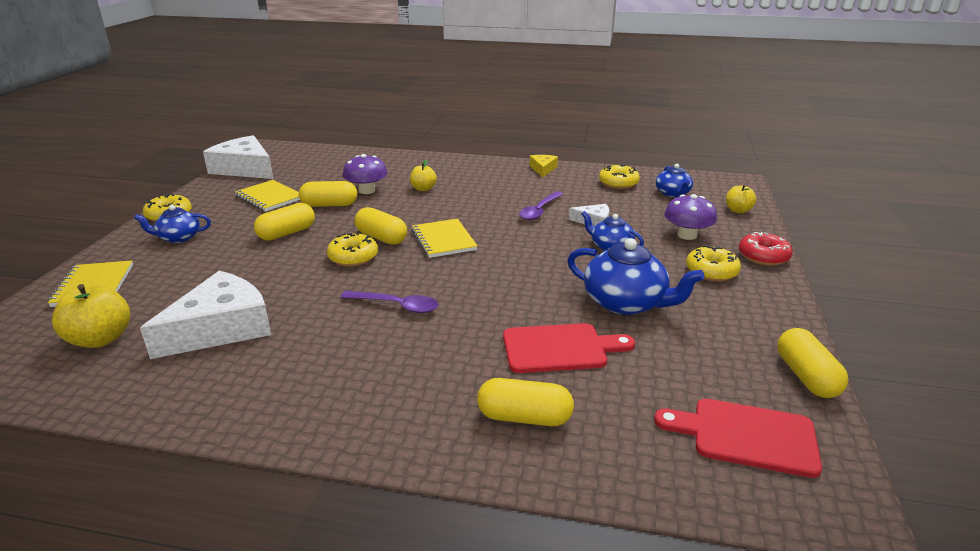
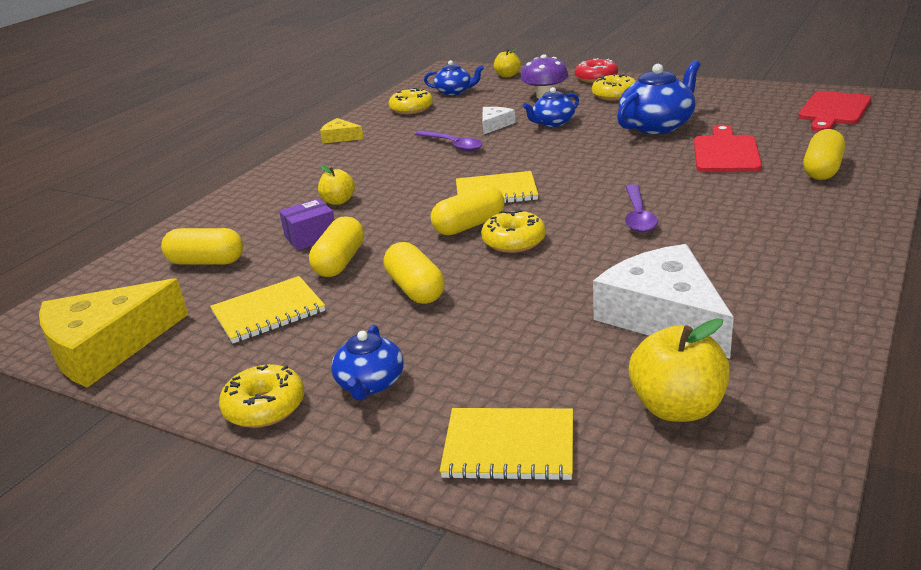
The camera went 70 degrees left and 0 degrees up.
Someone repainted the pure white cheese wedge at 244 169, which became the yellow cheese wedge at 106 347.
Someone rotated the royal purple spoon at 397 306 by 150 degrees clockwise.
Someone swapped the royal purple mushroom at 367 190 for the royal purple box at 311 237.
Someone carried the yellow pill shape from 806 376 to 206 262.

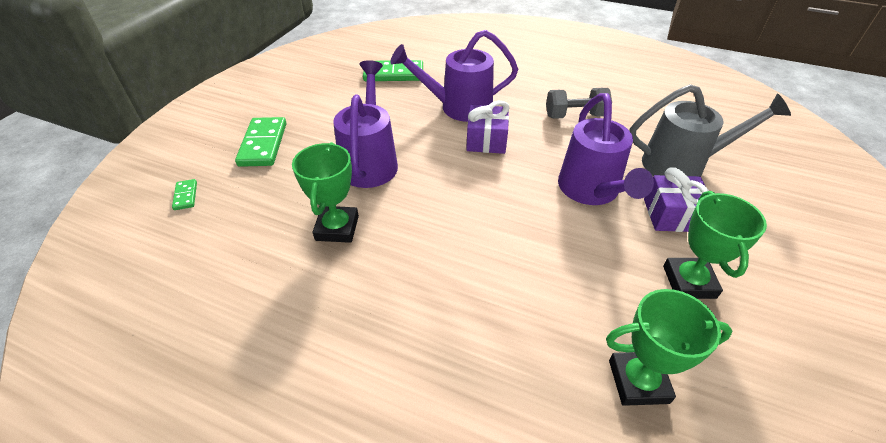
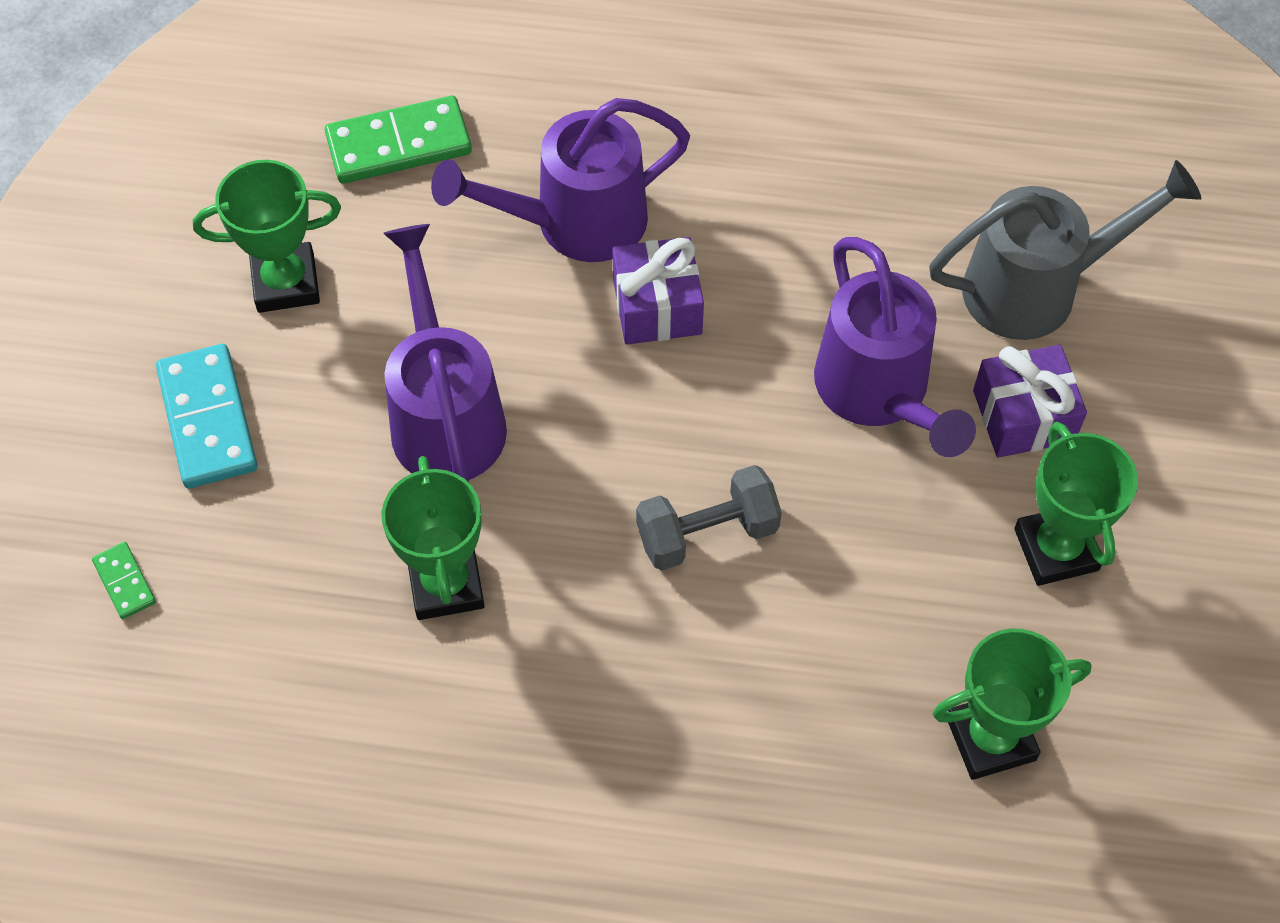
The camera went 15 degrees left and 15 degrees up.
Someone repainted the green domino at 263 144, which became the teal domino at 208 419.
Someone carried the gray dumbbell from 575 116 to 707 533.
Someone put down the green trophy at 286 283.

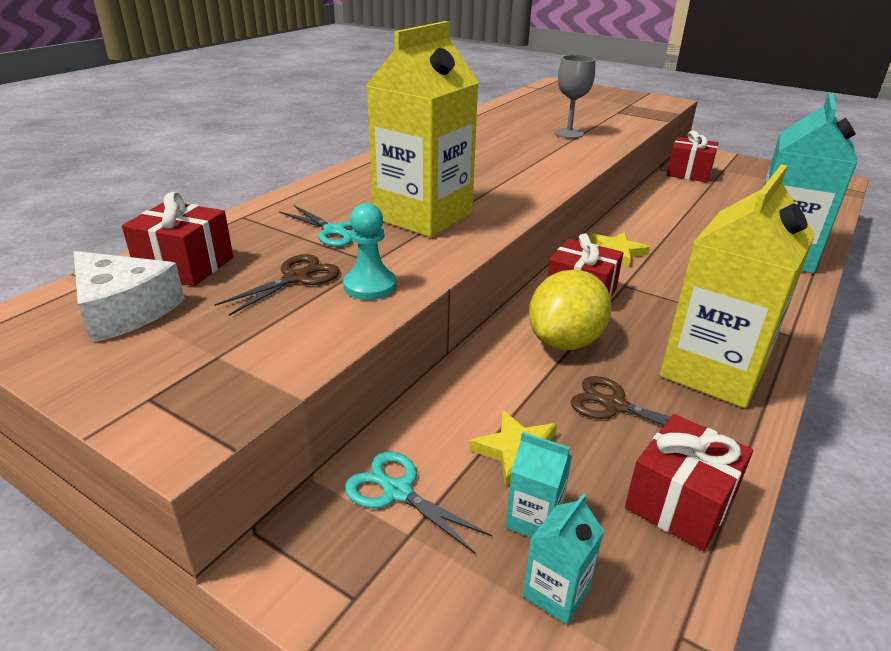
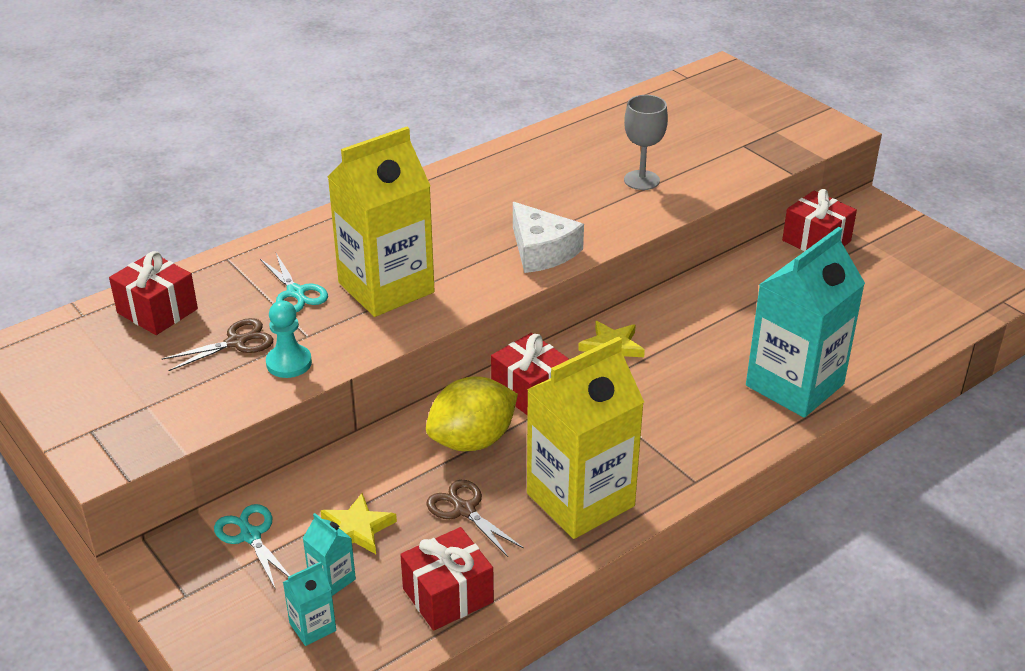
The camera went 20 degrees right and 5 degrees up.
Someone carried the pure white cheese wedge from 124 310 to 542 251.

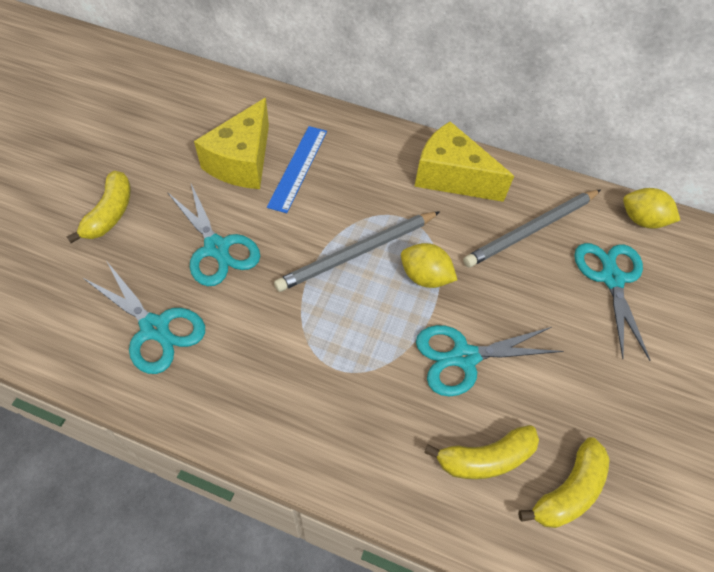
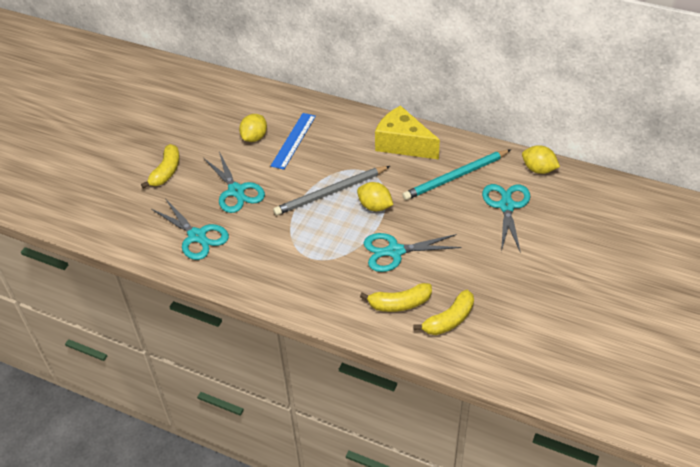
The camera went 10 degrees right and 10 degrees down.
Someone swapped the yellow cheese wedge at 242 161 for the yellow citrus fruit at 254 137.
Someone repainted the gray pencil at 531 230, which became the teal pencil at 455 177.

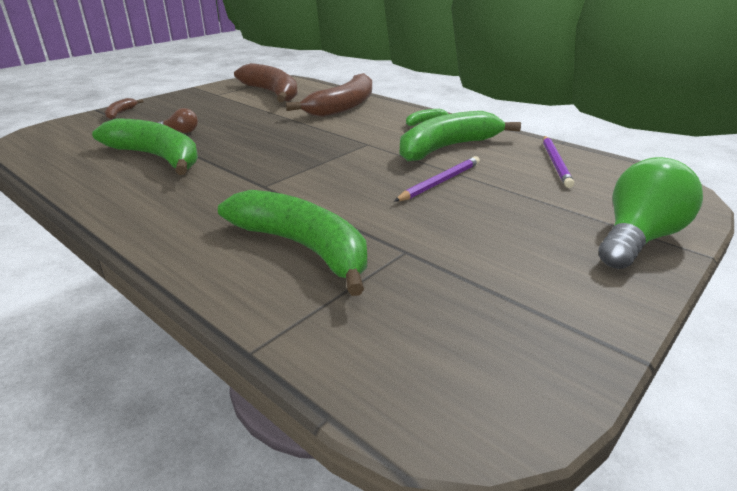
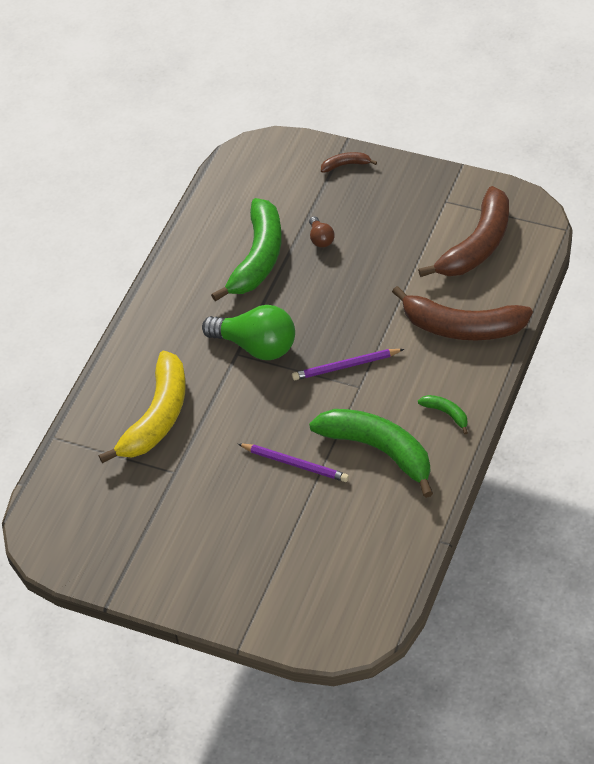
The camera went 75 degrees right and 20 degrees up.
Someone repainted the green banana at 303 247, which became the yellow banana at 157 417.
Someone carried the royal purple pencil from 556 163 to 346 366.
Someone carried the green lightbulb from 638 238 to 256 346.

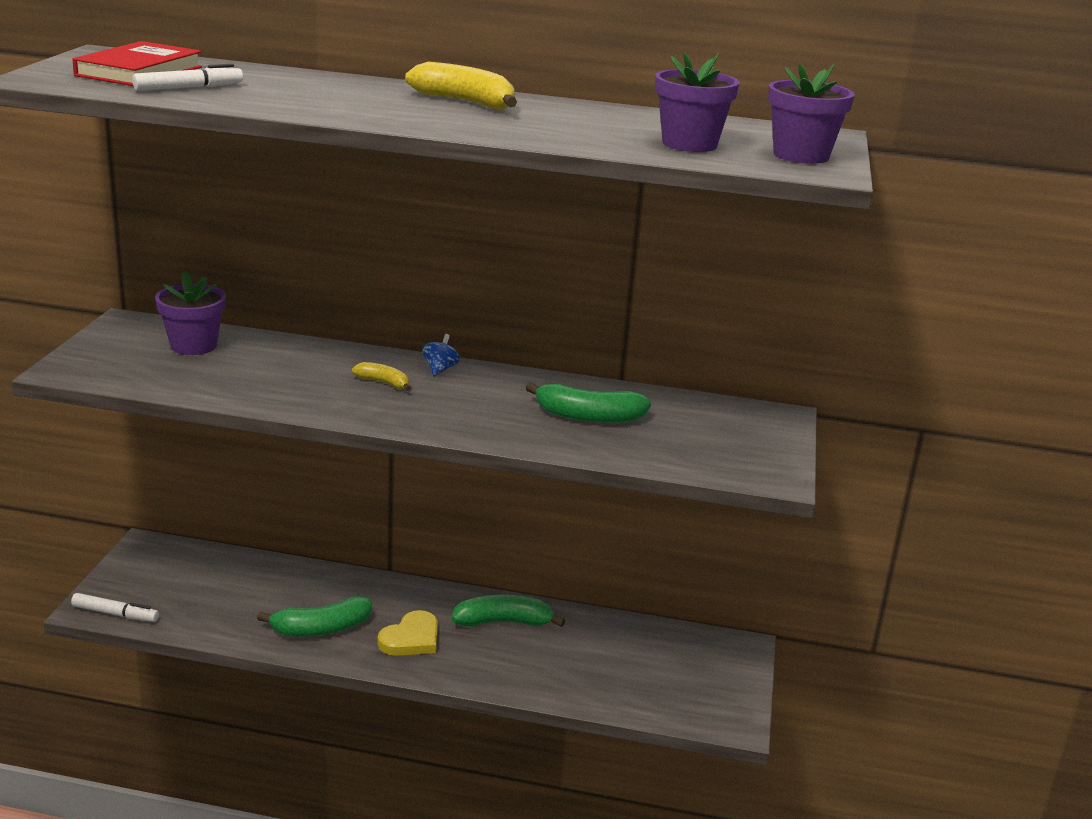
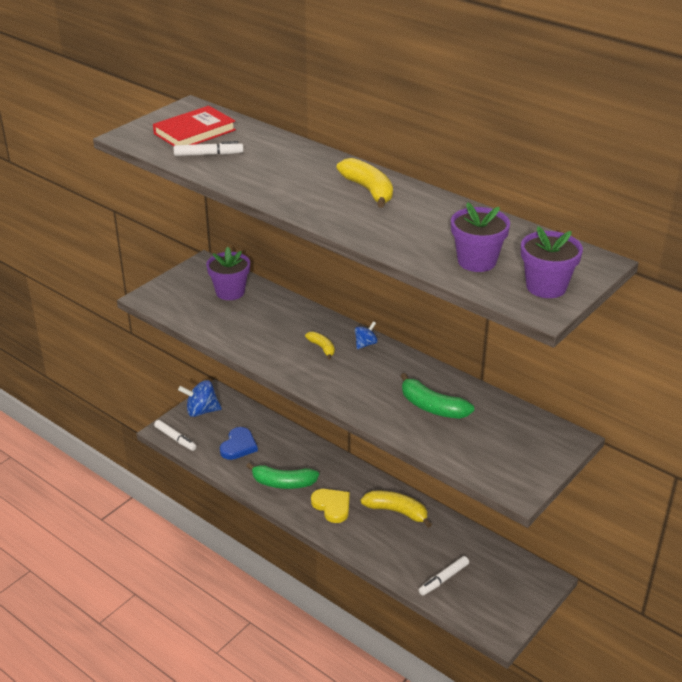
The camera went 30 degrees right and 10 degrees up.
Someone rotated the yellow heart at 411 638 by 105 degrees counterclockwise.
Someone repainted the green banana at 504 622, which became the yellow banana at 397 512.
Someone put down the cobalt toy top at 201 411.
Someone put down the cobalt heart at 238 446.
Someone put down the pure white marker pen at 444 579.

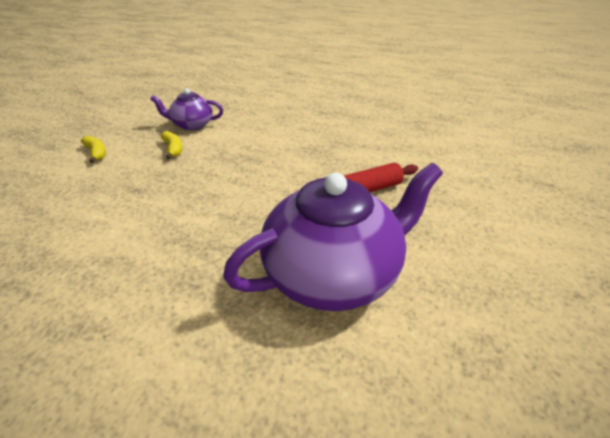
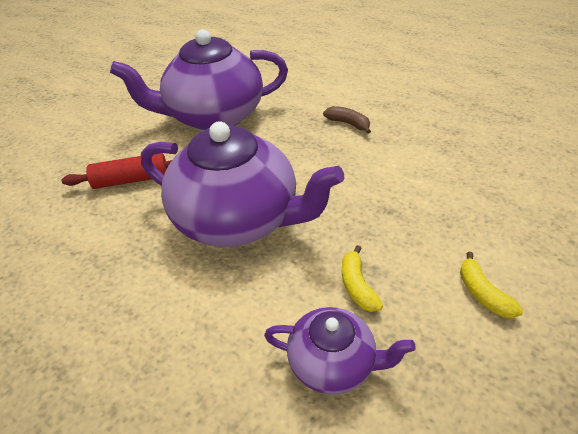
The camera went 165 degrees left and 5 degrees up.
Someone put down the royal purple tea pot at 238 219.
Someone put down the russet banana at 348 124.

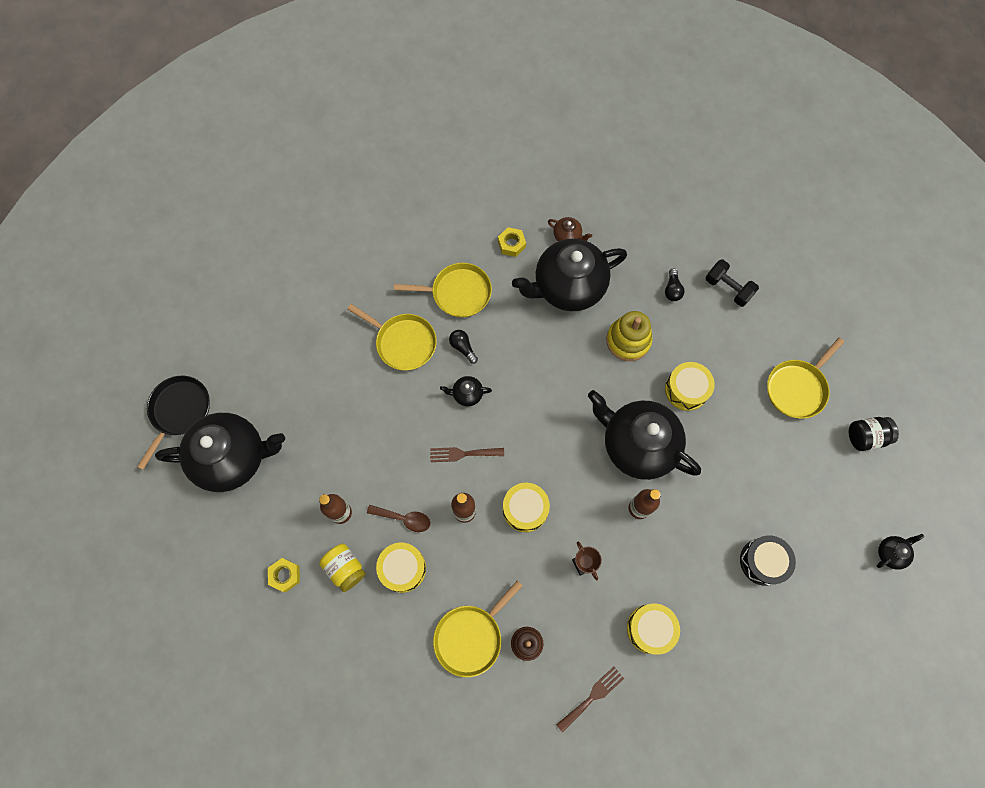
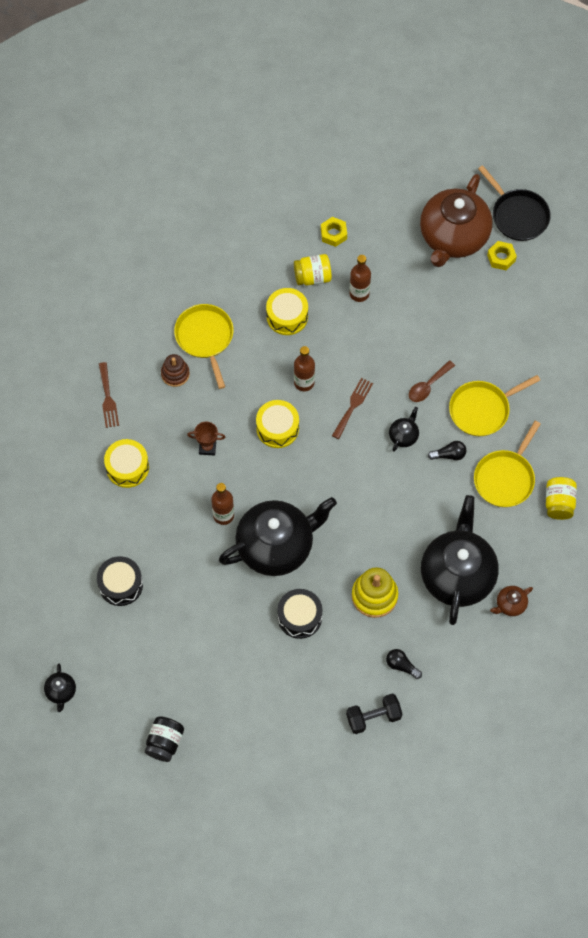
The camera went 120 degrees right and 5 degrees down.
Someone repainted the jet-black tea pot at 233 458, which became the russet tea pot at 453 237.
Someone carried the russet spoon from 403 518 to 428 385.
Someone carried the yellow hexagon nut from 511 244 to 501 258.
Someone repainted the yellow snare drum at 686 389, which became the jet-black snare drum at 299 617.
Someone took away the yellow frying pan at 797 388.
Someone put down the yellow jar at 559 503.

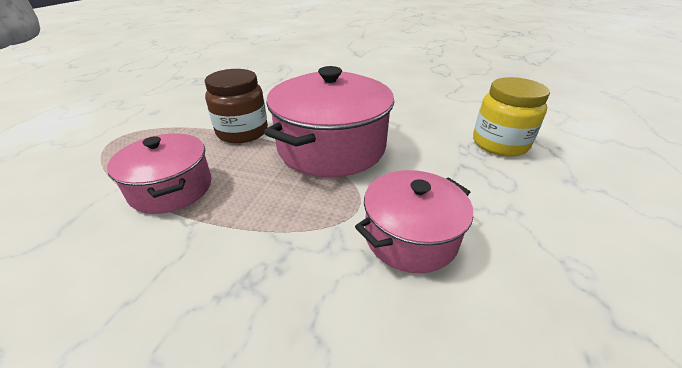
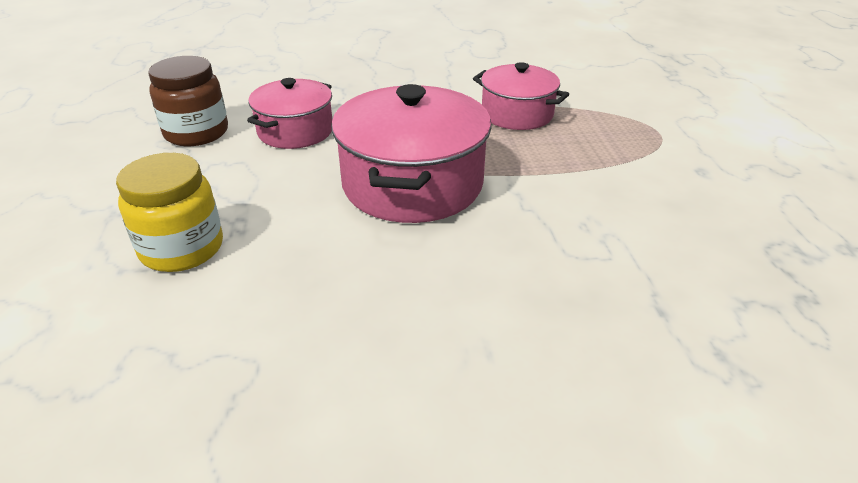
The camera went 155 degrees right and 0 degrees up.
Someone carried the russet jar from 242 132 to 196 133.

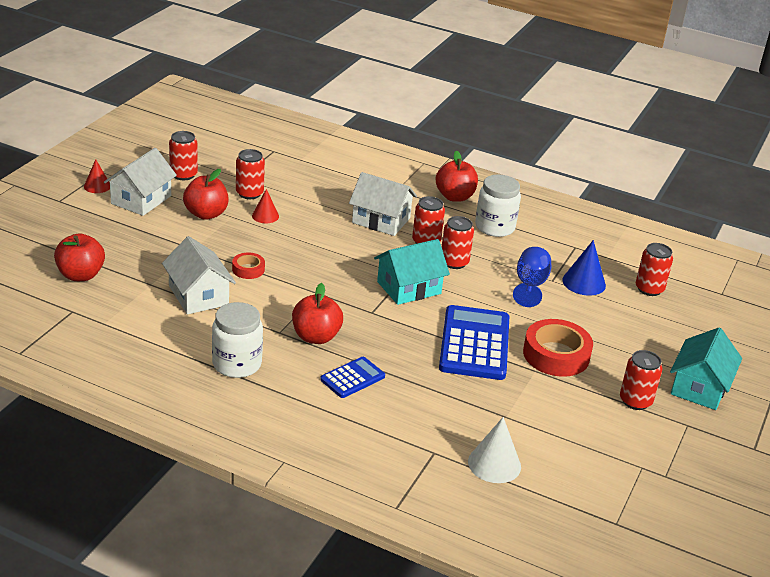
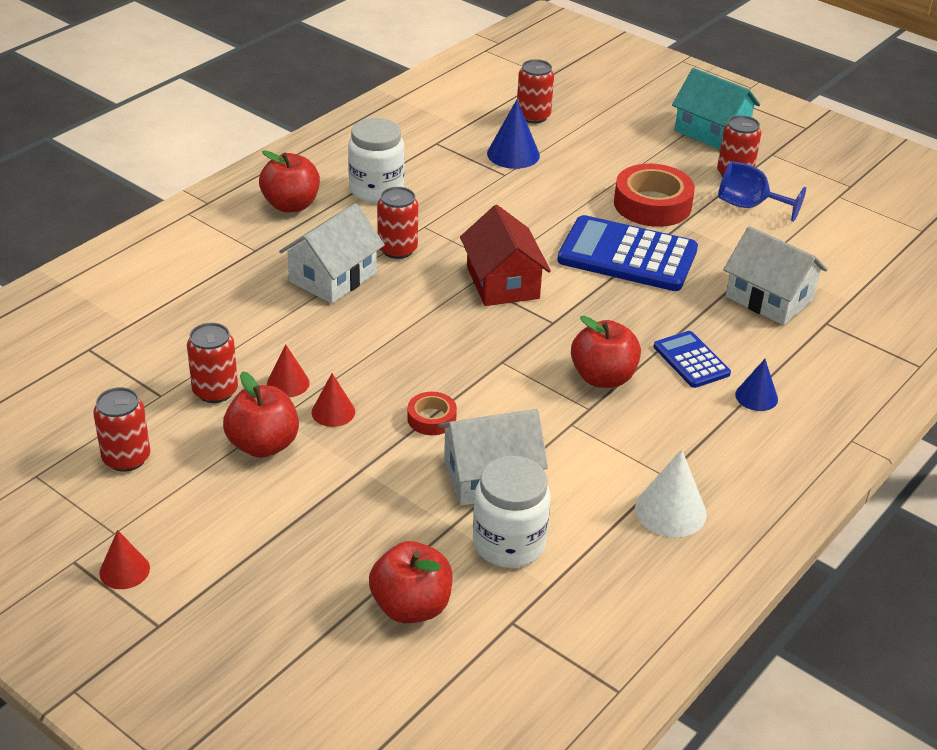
The camera went 75 degrees left and 5 degrees up.
Someone carried the pure white house from 141 200 to 769 298.
Someone carried the pure white jar from 237 364 to 509 543.
Someone repainted the teal house at 409 288, which became the crimson house at 502 282.
Someone took away the crimson soda can at 454 262.
Someone carried the pure white cone from 494 464 to 670 511.
Someone carried the cobalt wine glass from 530 285 to 749 206.
Someone put down the crimson cone at 333 412.
Someone put down the cobalt cone at 756 397.

